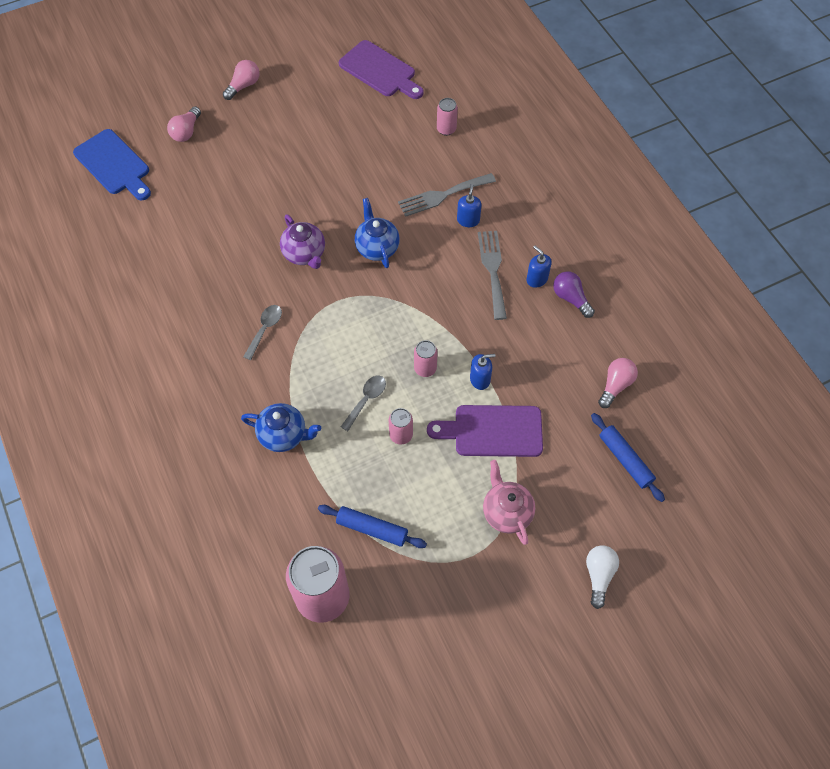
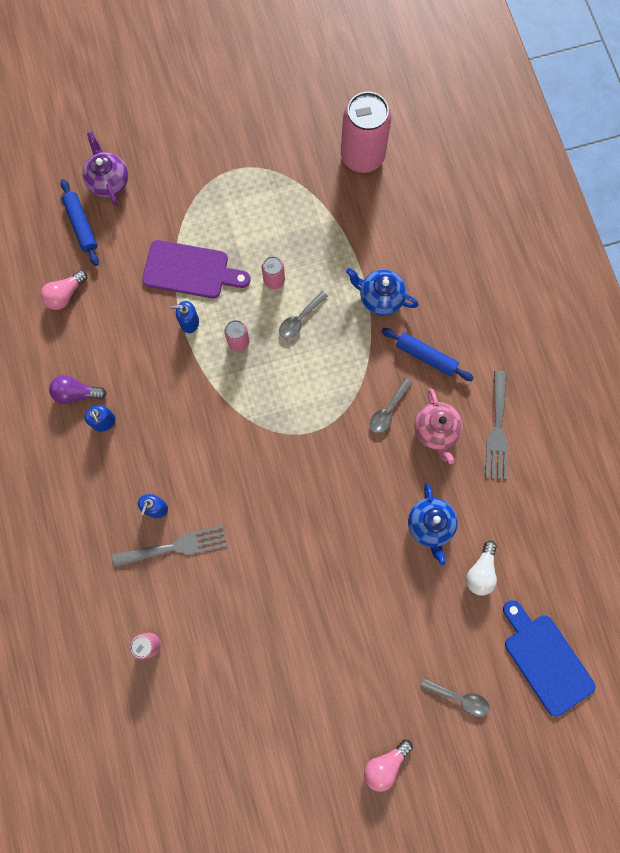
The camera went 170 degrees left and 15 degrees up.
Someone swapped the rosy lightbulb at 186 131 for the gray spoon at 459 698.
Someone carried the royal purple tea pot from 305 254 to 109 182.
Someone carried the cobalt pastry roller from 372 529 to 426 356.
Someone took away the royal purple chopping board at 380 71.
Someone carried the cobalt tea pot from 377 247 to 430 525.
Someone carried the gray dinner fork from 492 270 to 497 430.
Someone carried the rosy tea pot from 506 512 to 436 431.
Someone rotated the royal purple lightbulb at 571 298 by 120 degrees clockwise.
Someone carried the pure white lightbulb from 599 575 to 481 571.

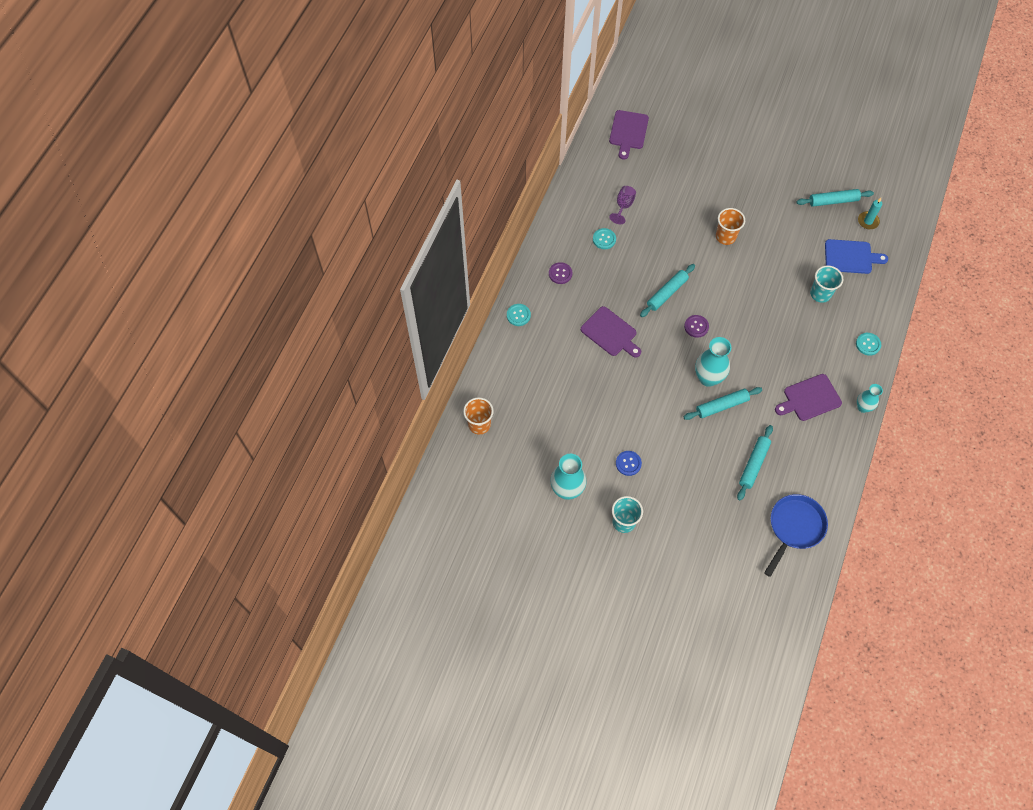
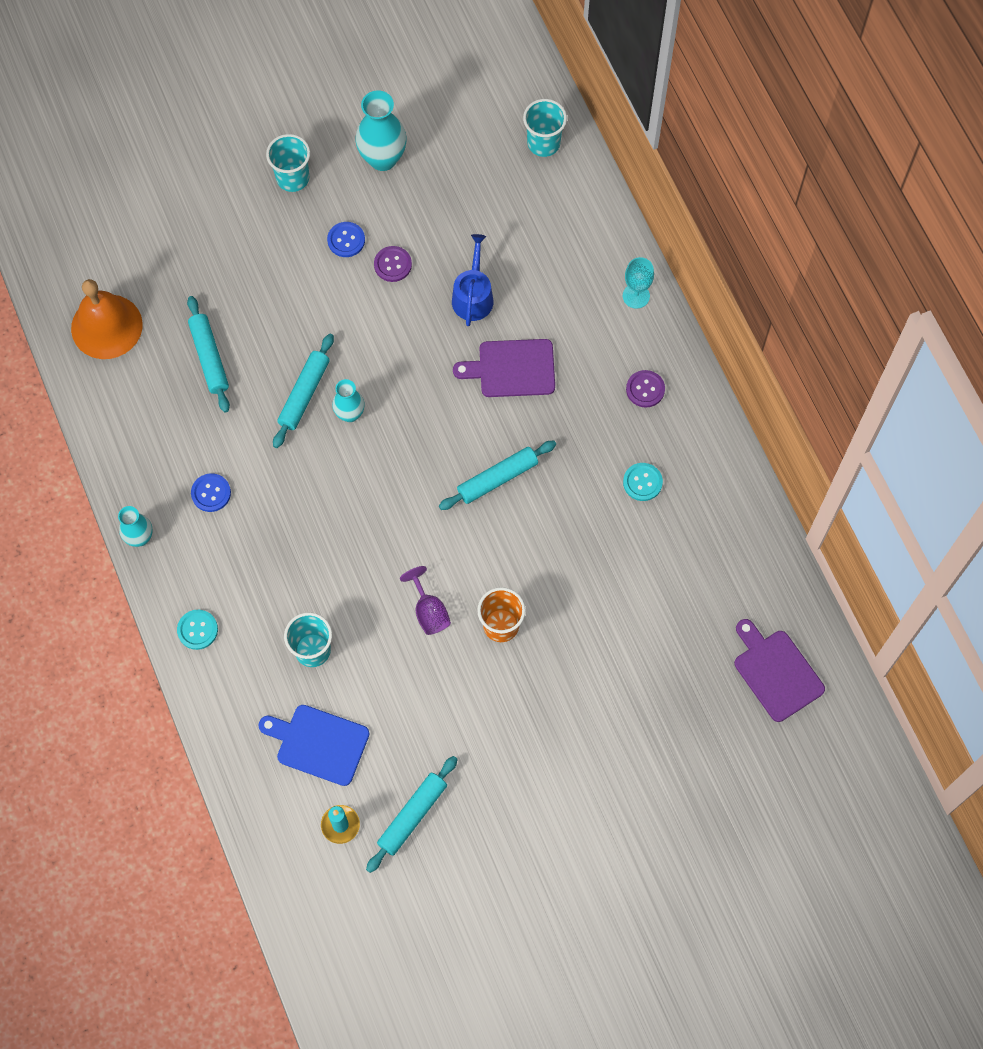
The camera went 135 degrees right and 5 degrees up.
Someone repainted the orange-coloured tumbler at 479 424, which became the teal tumbler at 543 143.
Someone swapped the teal sewing button at 518 315 for the teal wine glass at 636 296.
Someone carried the royal purple wine glass from 623 206 to 429 611.
Someone rotated the teal pastry roller at 666 293 by 60 degrees clockwise.
Someone carried the royal purple sewing button from 696 326 to 393 264.
Someone scaled the teal vase at 708 378 by 0.60.
Someone swapped the cobalt frying pan at 794 528 for the orange-coloured hand bell at 106 326.
Someone swapped the royal purple chopping board at 809 398 for the cobalt sewing button at 211 493.
Someone rotated the cobalt chopping board at 850 257 by 60 degrees clockwise.
Someone put down the cobalt watering can at 473 296.

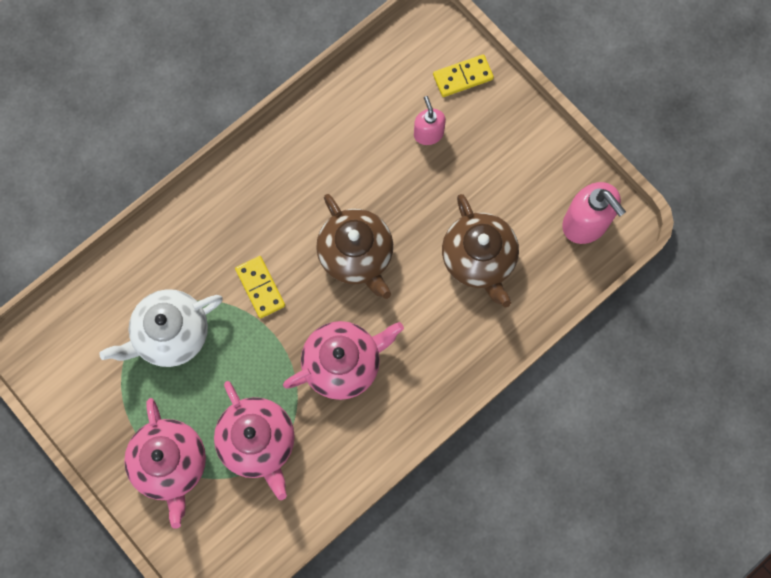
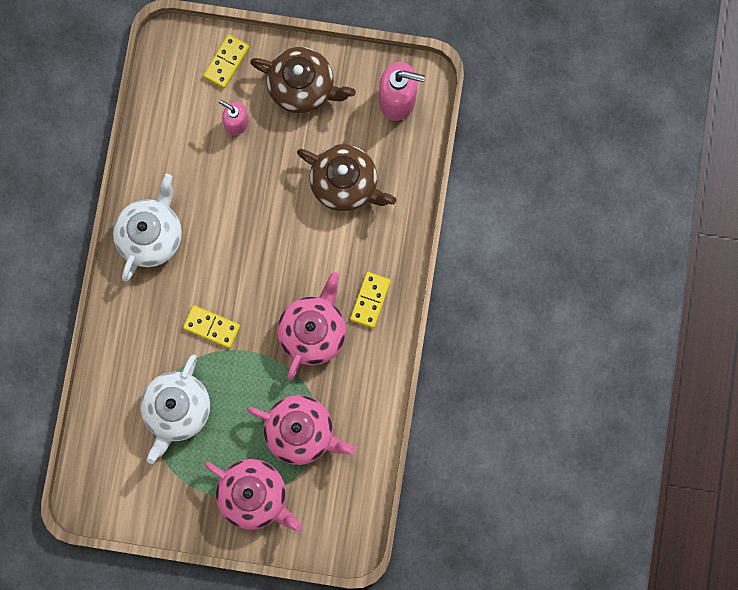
The camera went 40 degrees left and 5 degrees up.
Someone carried the russet tea pot from 356 255 to 302 87.
Someone put down the pure white tea pot at 151 235.
Someone put down the yellow domino at 370 300.

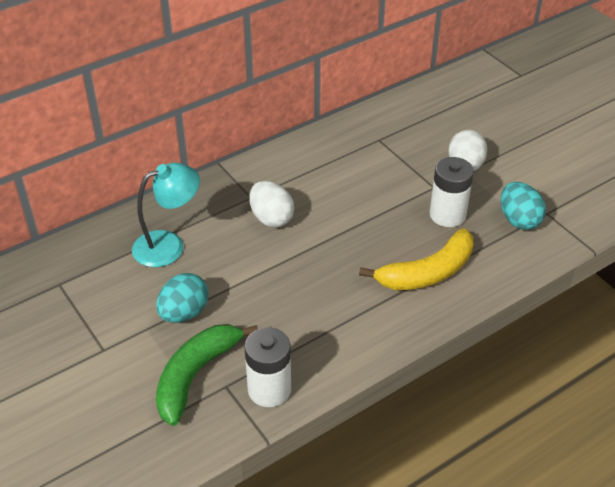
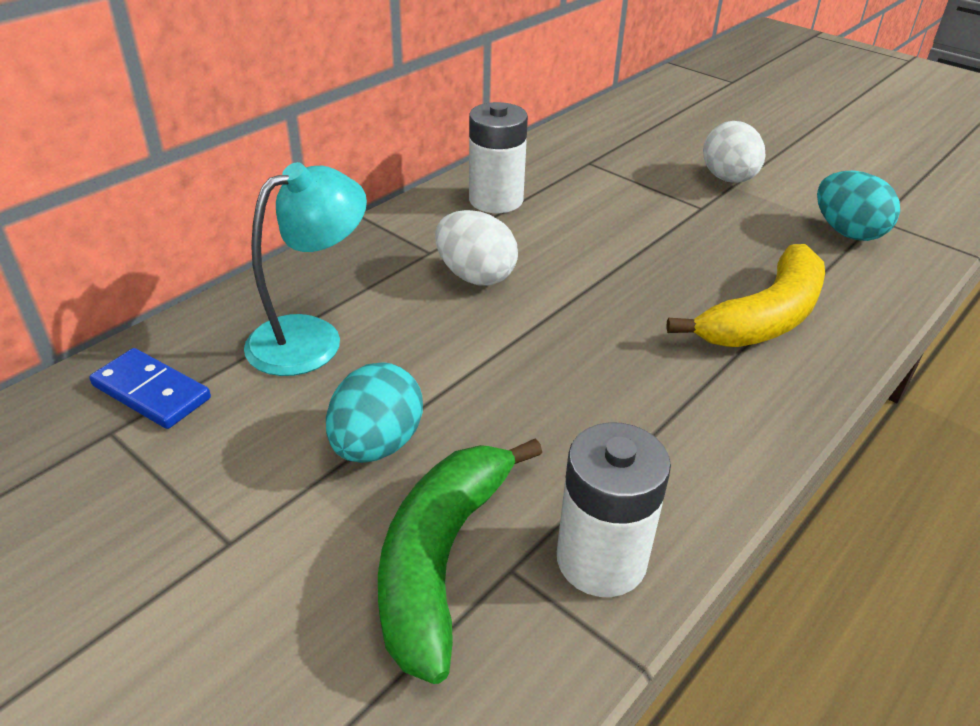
The camera went 15 degrees left and 5 degrees down.
Someone carried the pure white AA battery from 447 215 to 496 200.
Someone put down the cobalt domino at 152 392.

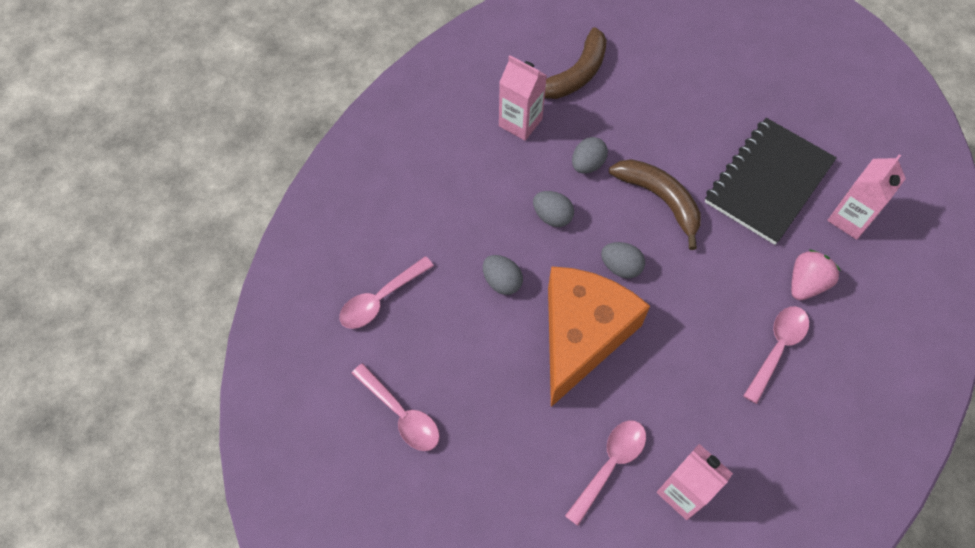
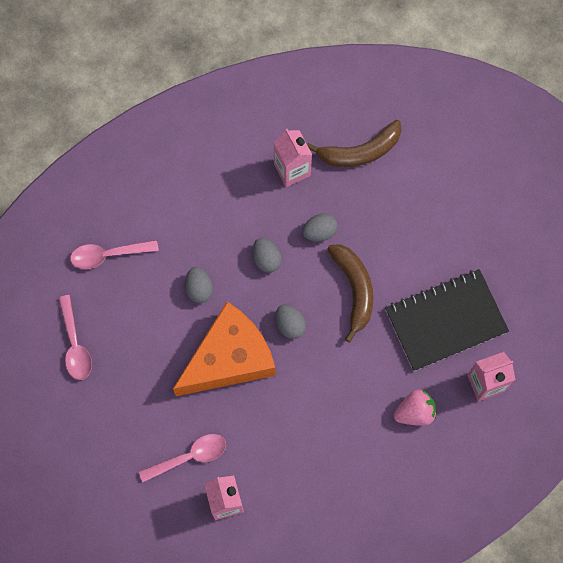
The camera went 30 degrees right and 10 degrees up.
Someone took away the rosy spoon at 777 348.

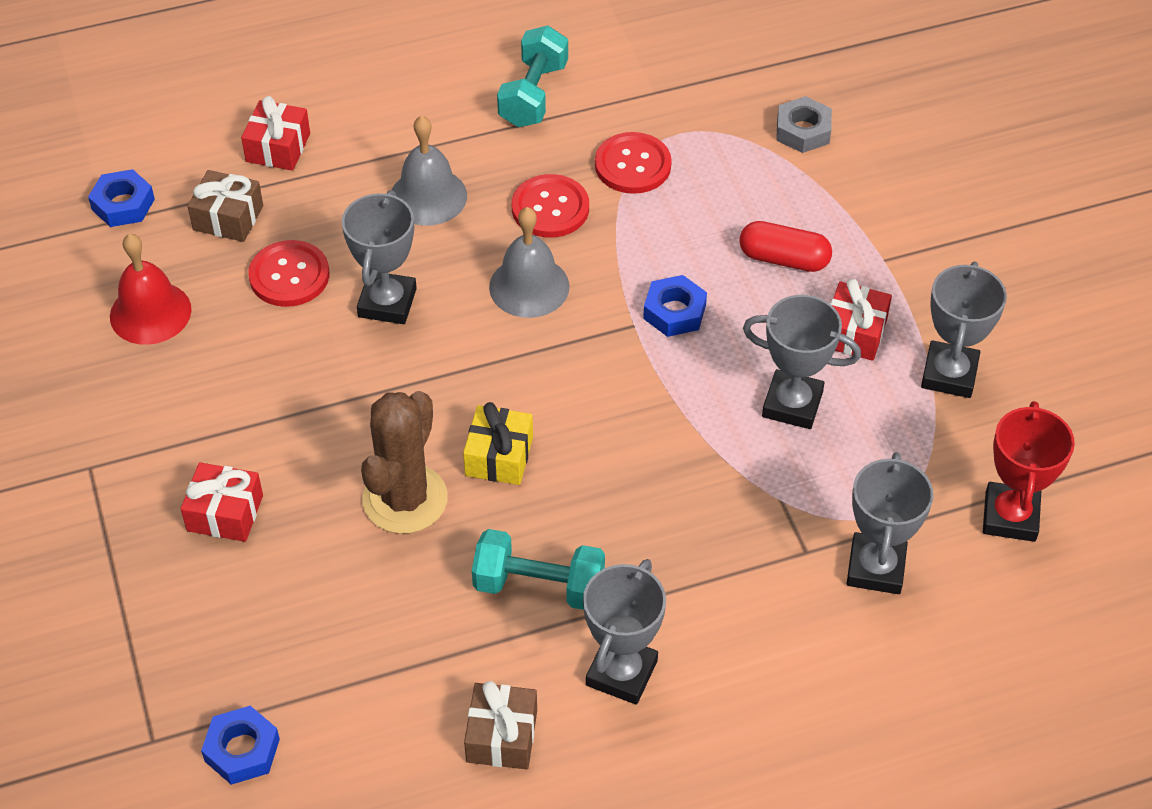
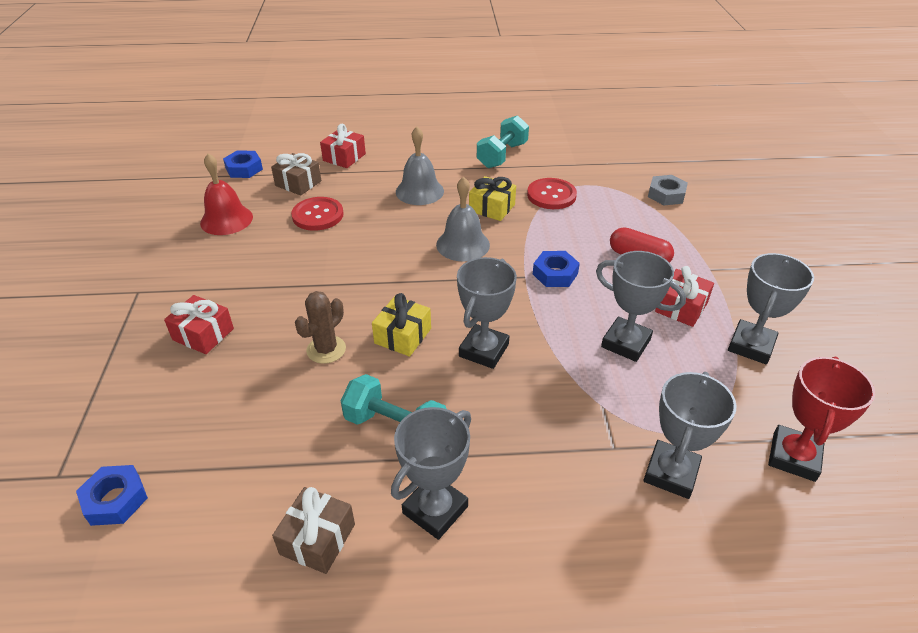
The camera went 15 degrees right and 10 degrees down.
Someone carried the gray trophy from 387 303 to 484 350.
Someone scaled the russet cactus at 405 499 by 0.63.
Someone swapped the crimson sewing button at 550 208 for the yellow present at 492 208.

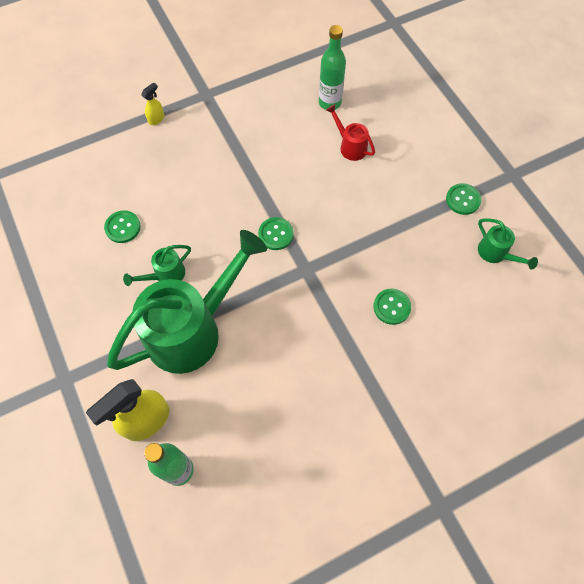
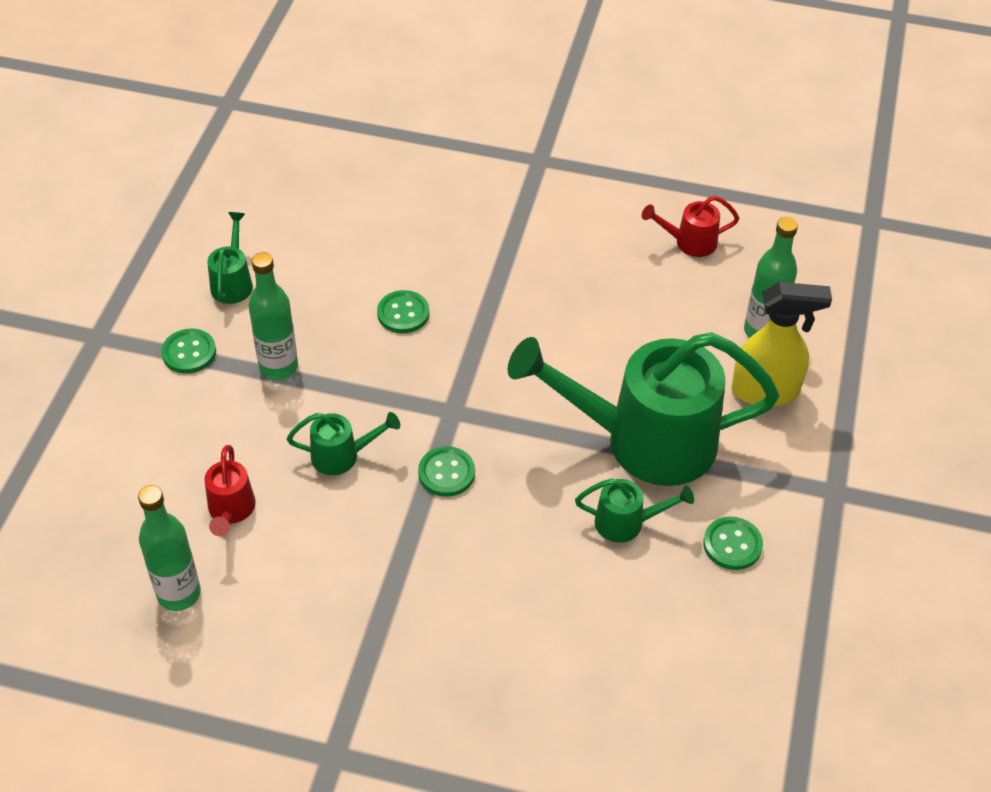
The camera went 140 degrees left and 15 degrees down.
Someone carried the green sewing button from 123 227 to 732 544.
Someone took away the yellow sprayer at 156 119.
Someone put down the green bottle at 278 367.
Someone put down the green watering can at 342 456.
Someone put down the crimson watering can at 689 242.

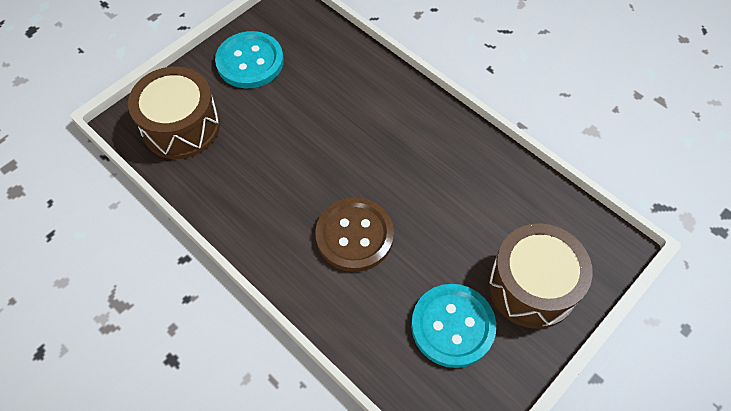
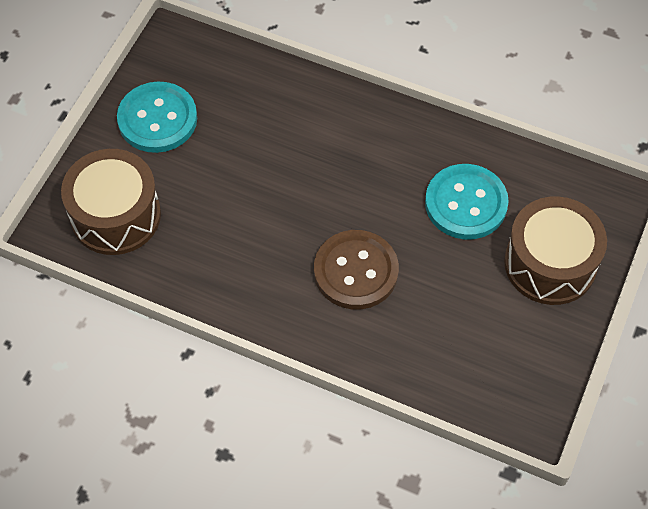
The camera went 20 degrees left and 0 degrees up.
Someone carried the teal sewing button from 452 326 to 466 203.

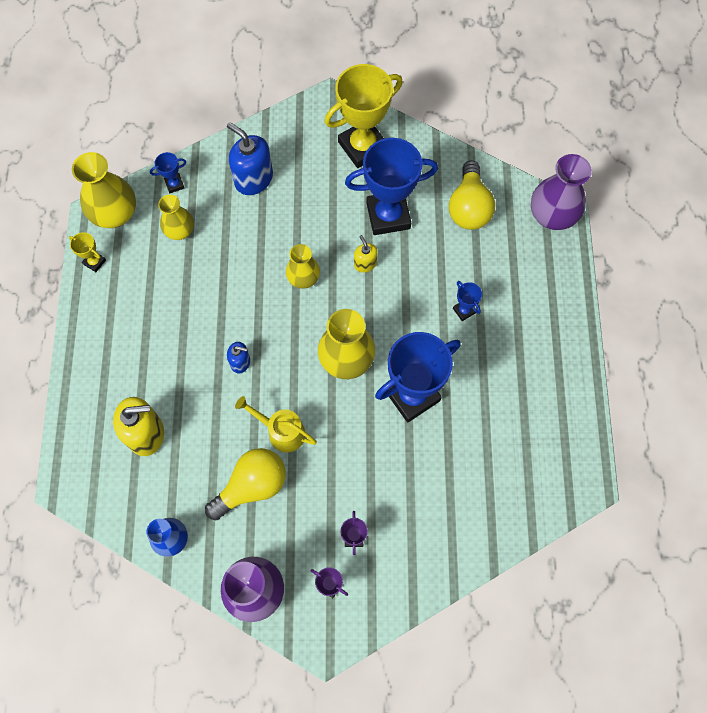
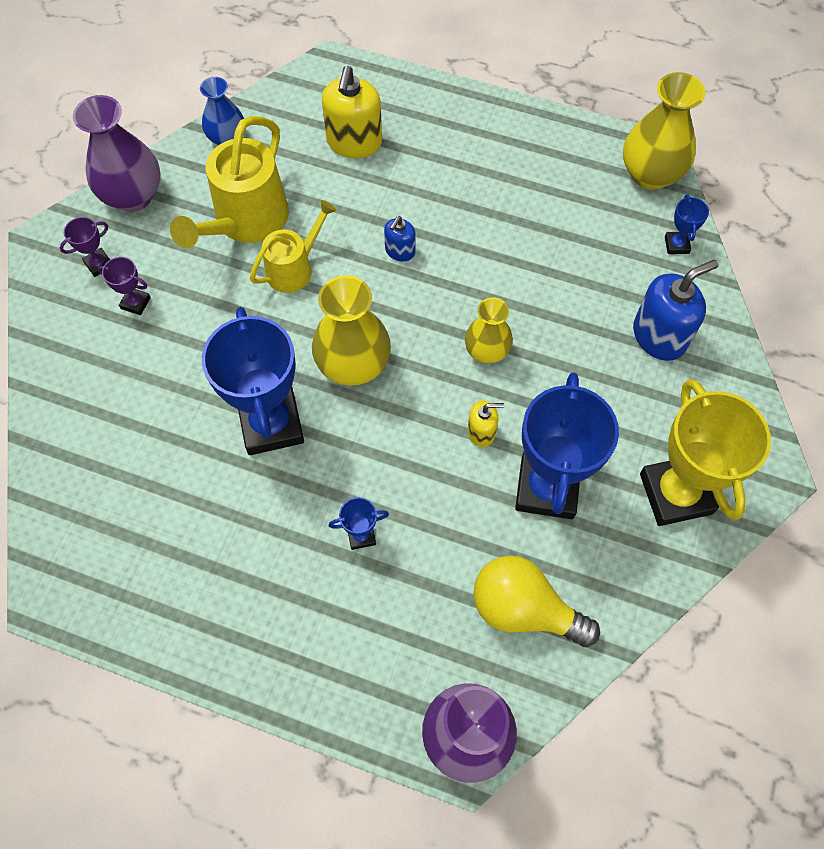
The camera went 110 degrees right and 5 degrees down.
Someone took away the yellow trophy at 94 262.
Someone took away the yellow vase at 180 231.
Someone swapped the yellow lightbulb at 252 486 for the yellow watering can at 246 222.

